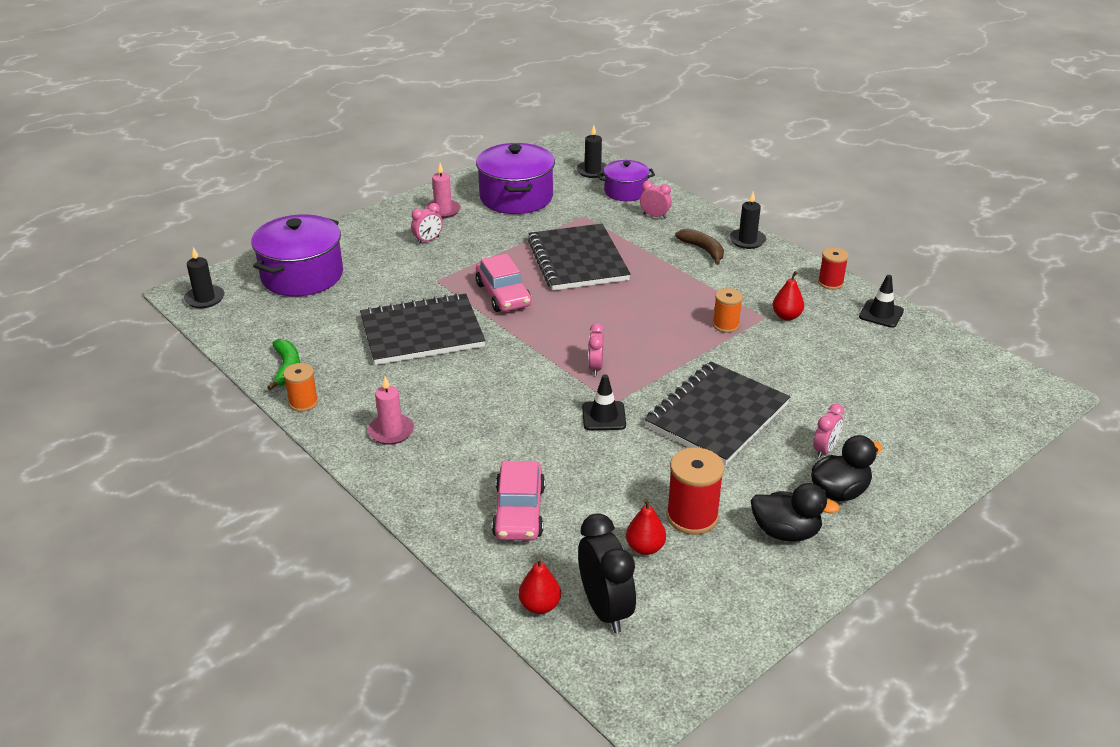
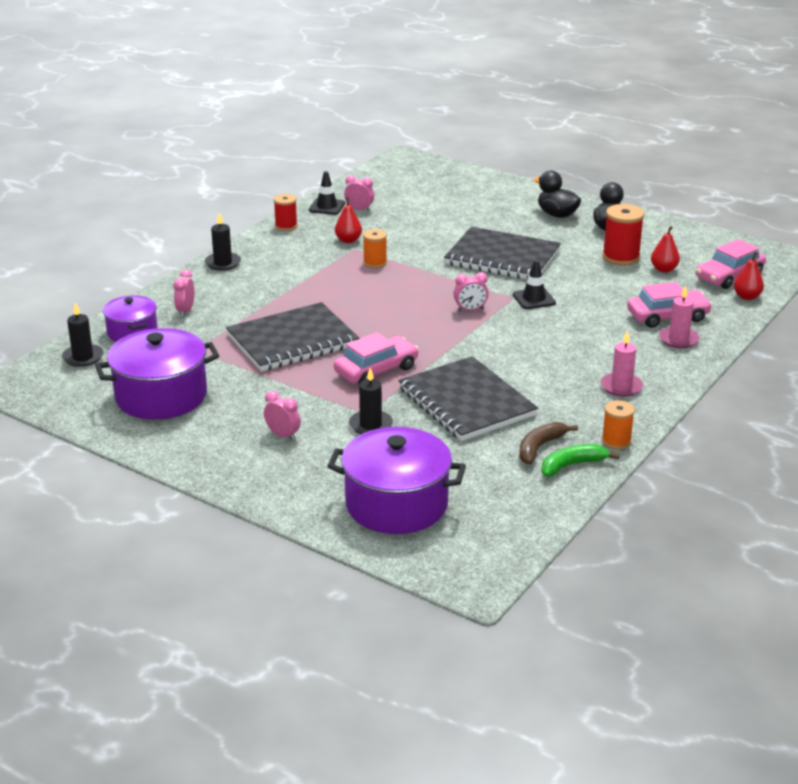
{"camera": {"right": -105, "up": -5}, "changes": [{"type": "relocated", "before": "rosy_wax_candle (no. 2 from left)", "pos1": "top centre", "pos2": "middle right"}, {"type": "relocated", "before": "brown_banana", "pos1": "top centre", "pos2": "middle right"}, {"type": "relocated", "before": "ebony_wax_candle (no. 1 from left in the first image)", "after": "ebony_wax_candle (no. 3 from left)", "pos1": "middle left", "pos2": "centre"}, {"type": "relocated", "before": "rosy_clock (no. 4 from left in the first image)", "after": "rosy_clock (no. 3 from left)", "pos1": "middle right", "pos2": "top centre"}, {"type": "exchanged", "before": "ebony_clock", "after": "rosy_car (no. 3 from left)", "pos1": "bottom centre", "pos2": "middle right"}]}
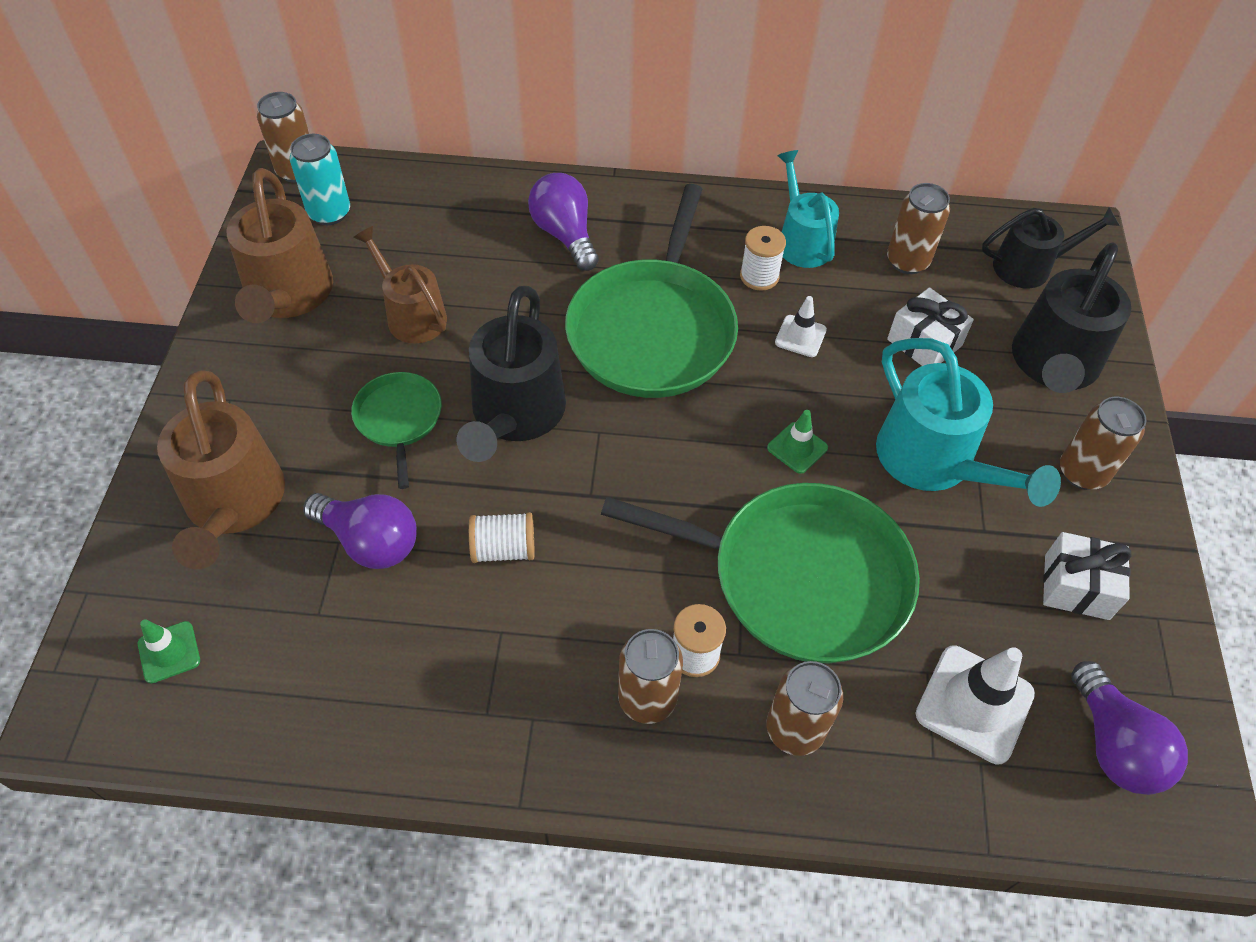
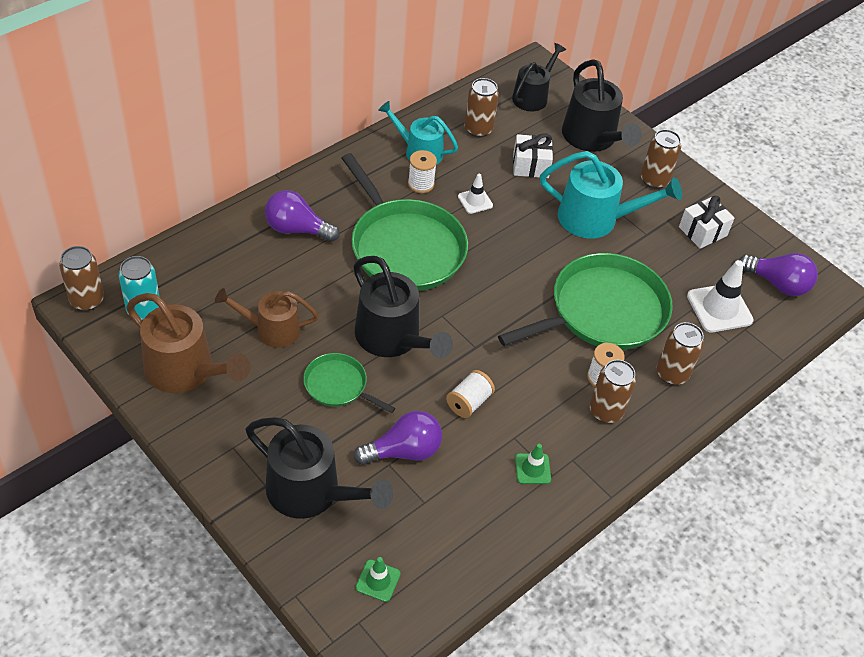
{"camera": {"right": -50, "up": -5}, "changes": [{"type": "colour", "before": "brown_watering_pot (no. 1 from left)", "after": "ebony_watering_pot (no. 1 from left)", "pos1": "middle left", "pos2": "bottom centre"}, {"type": "relocated", "before": "emerald_traffic_cone (no. 2 from left)", "pos1": "centre", "pos2": "bottom centre"}]}
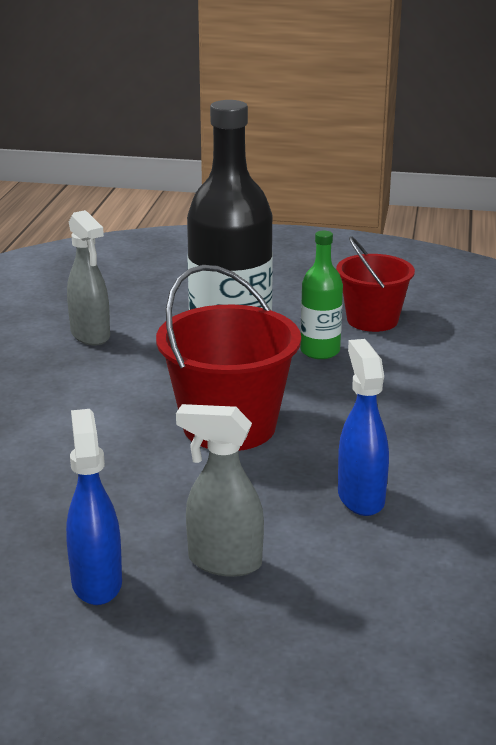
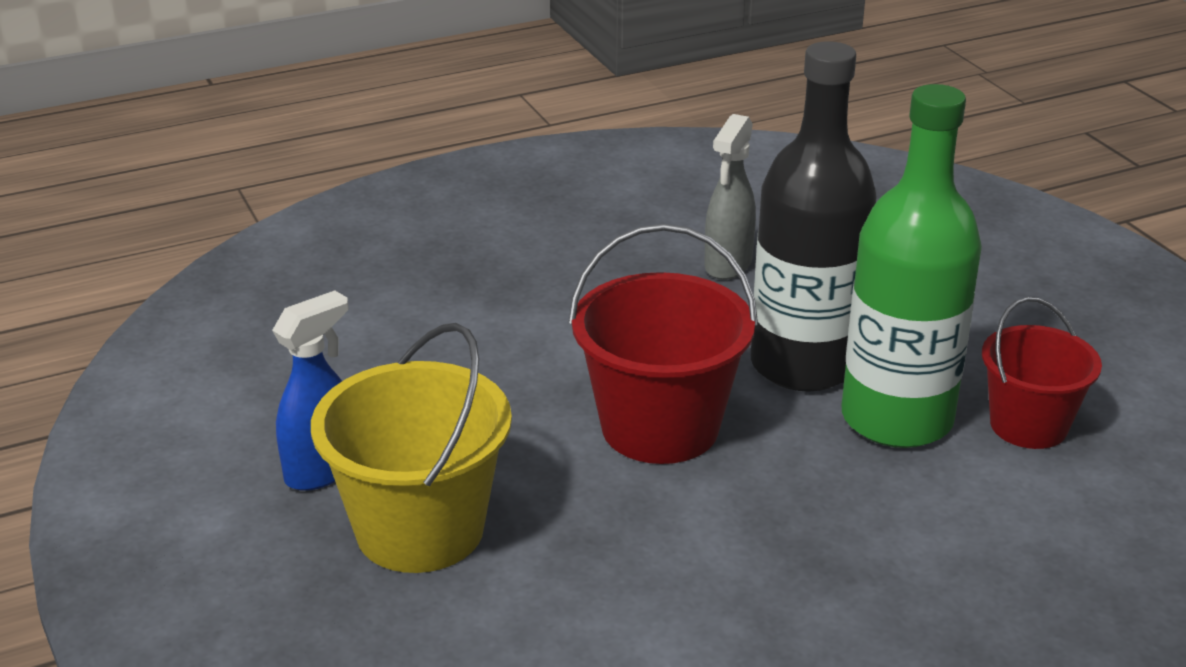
{"camera": {"right": 55, "up": 5}, "changes": [{"type": "size", "before": "emerald_flask", "pos1": "centre", "pos2": "middle right", "scale": 2.0}, {"type": "missing", "before": "blue_sprayer (no. 2 from left)", "pos1": "middle right"}, {"type": "exchanged", "before": "ash-grey_sprayer (no. 2 from left)", "after": "golden_bucket", "pos1": "centre", "pos2": "bottom centre"}]}
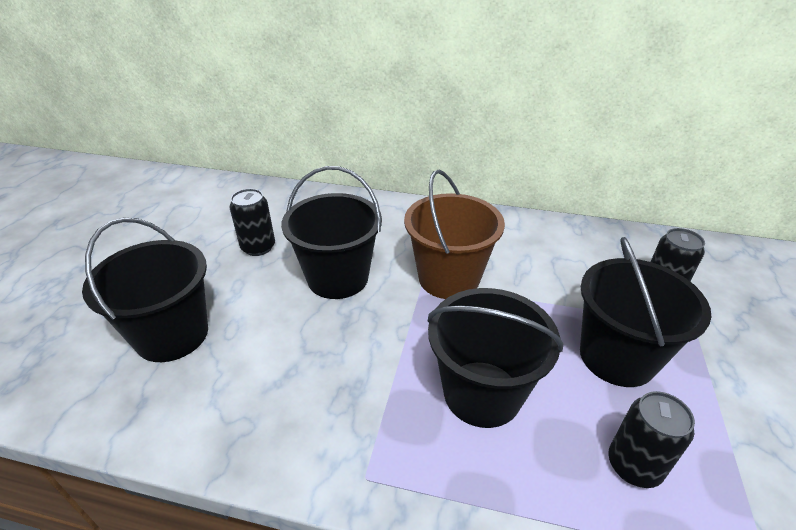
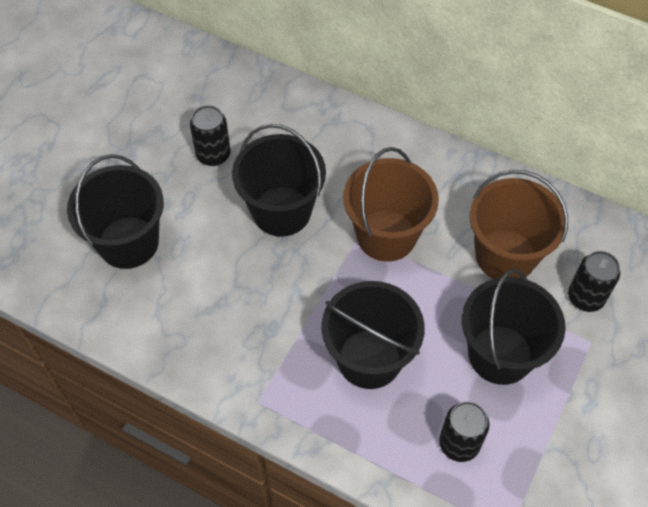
{"camera": {"right": 15, "up": 20}, "changes": [{"type": "appeared", "after": "brown_bucket (no. 2 from left)", "pos2": "middle right"}]}
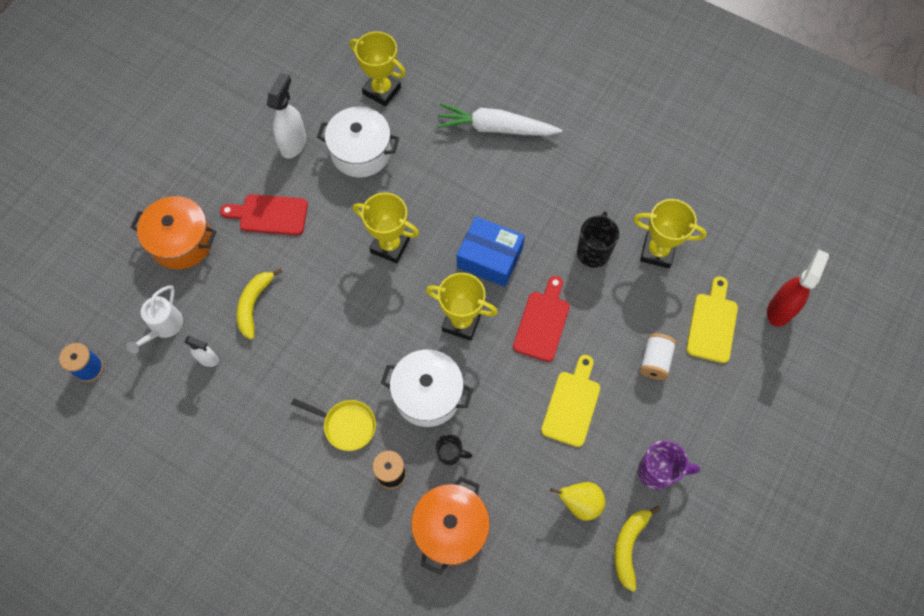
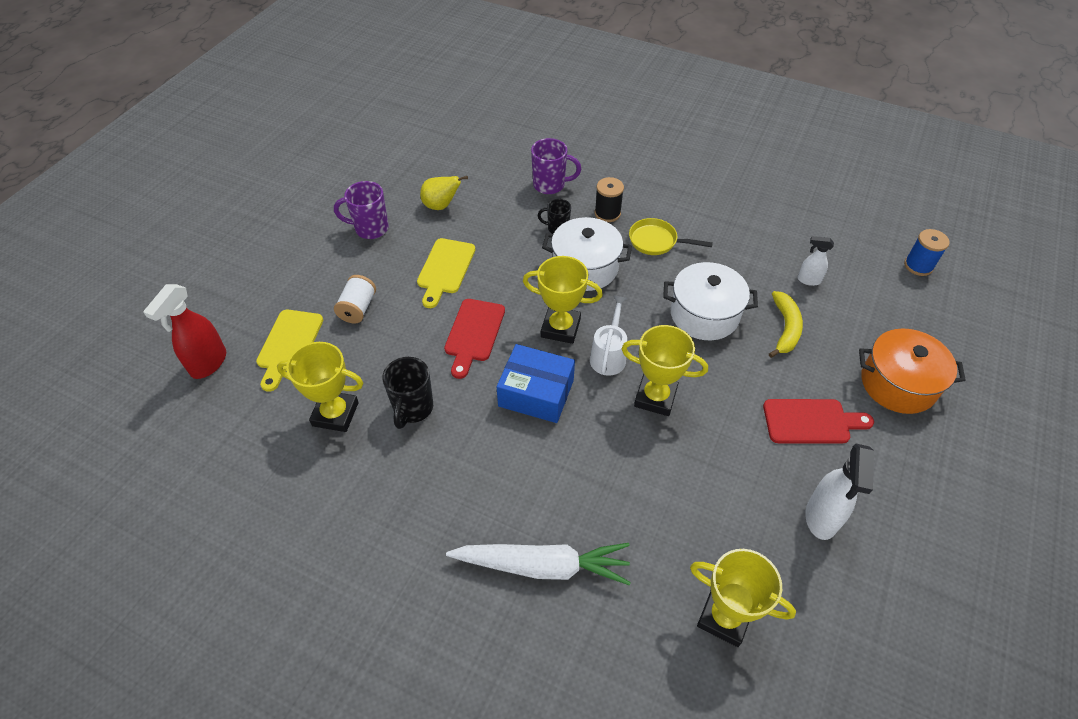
{"camera": {"right": 175, "up": -15}, "changes": [{"type": "relocated", "before": "white_pot (no. 1 from left in the first image)", "after": "white_pot (no. 2 from left)", "pos1": "top centre", "pos2": "centre"}, {"type": "relocated", "before": "white_watering_pot", "pos1": "middle left", "pos2": "centre"}, {"type": "exchanged", "before": "orange_pot (no. 2 from left)", "after": "royal_purple_mug (no. 2 from left)", "pos1": "bottom centre", "pos2": "top centre"}, {"type": "missing", "before": "golden_banana (no. 2 from left)", "pos1": "bottom right"}]}
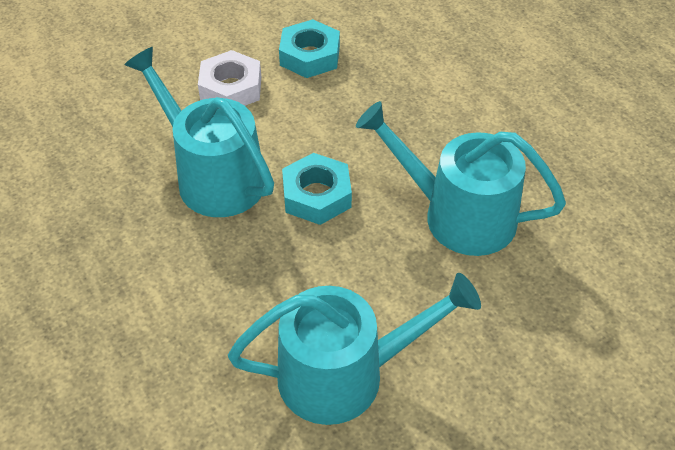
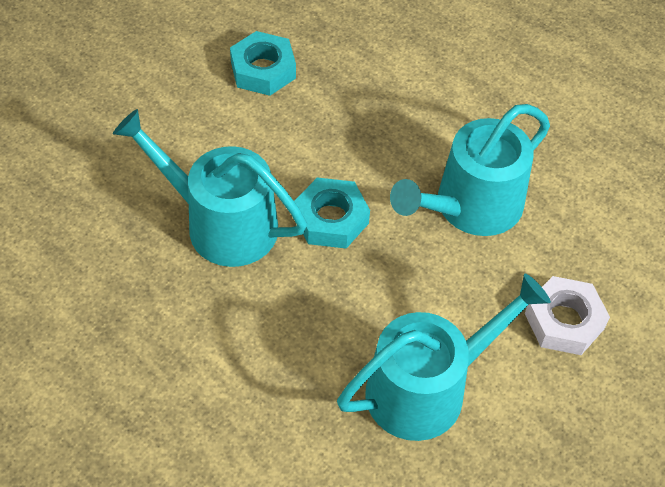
{"camera": {"right": -20, "up": 5}, "changes": [{"type": "relocated", "before": "white_hex_nut", "pos1": "top centre", "pos2": "middle right"}, {"type": "spun", "before": "turquoise_watering_pot (no. 3 from left)", "pos1": "middle right", "pos2": "middle right", "turn": -45}]}
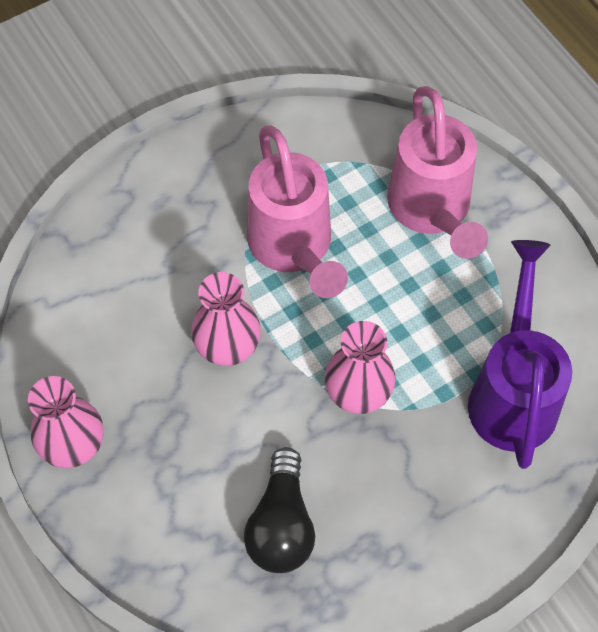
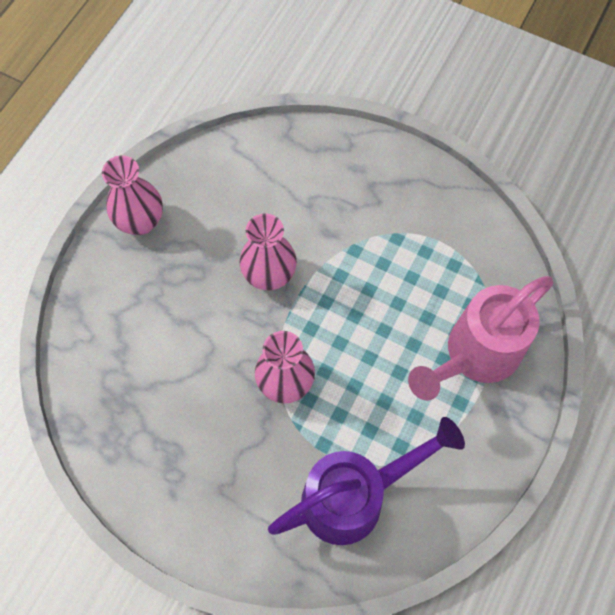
{"camera": {"right": 60, "up": 5}, "changes": [{"type": "missing", "before": "rosy_watering_pot (no. 1 from left)", "pos1": "centre"}, {"type": "missing", "before": "ebony_light_bulb", "pos1": "bottom centre"}]}
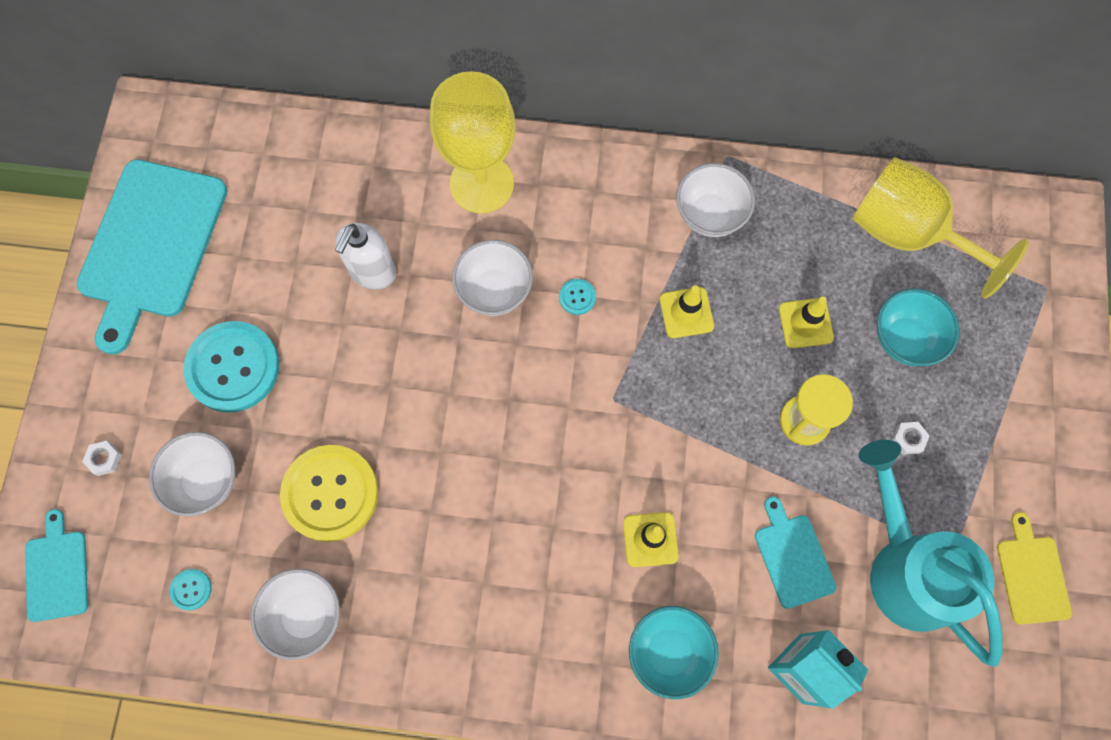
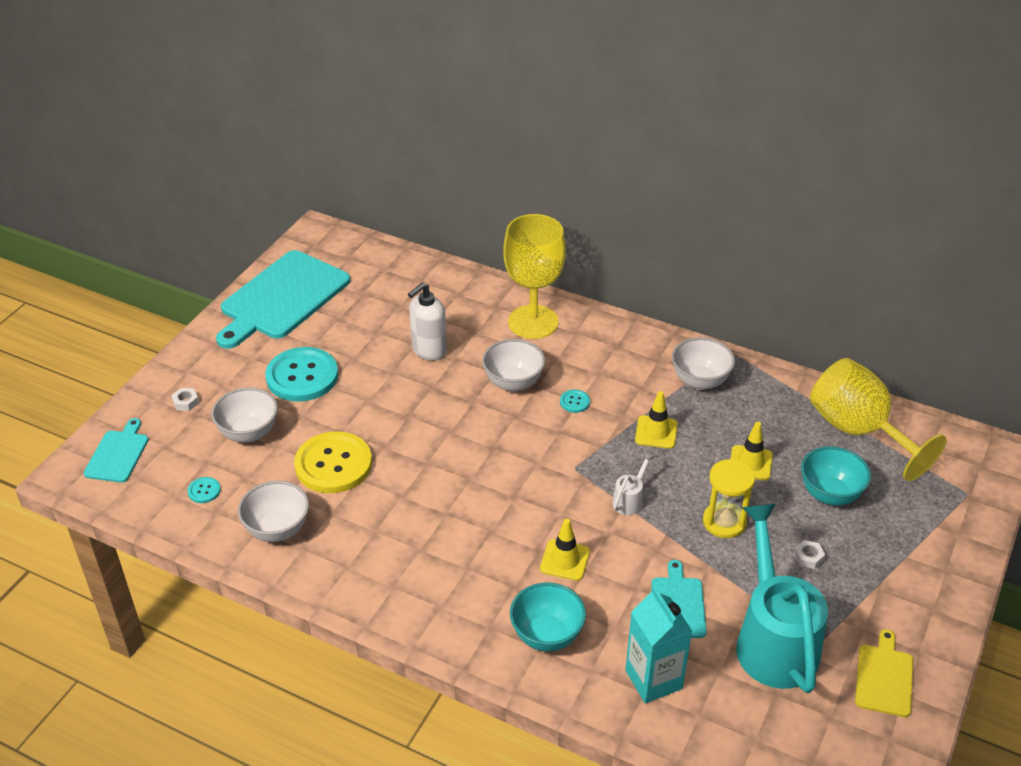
{"camera": {"right": 20, "up": -30}, "changes": [{"type": "appeared", "after": "white_watering_pot", "pos2": "centre"}]}
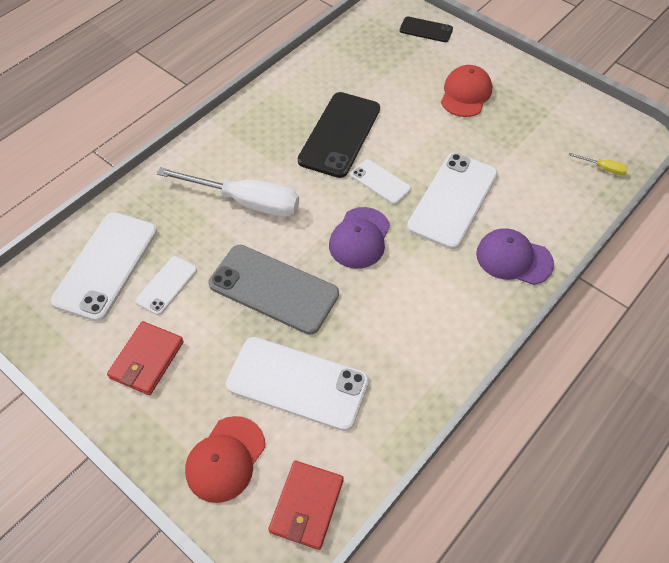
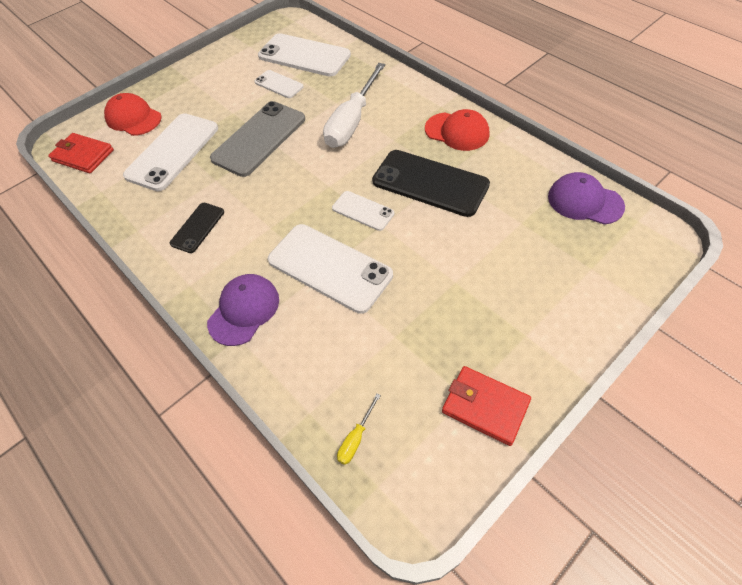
{"camera": {"right": 100, "up": 0}, "changes": [{"type": "relocated", "before": "ebony_mobile_phone (no. 2 from left in the first image)", "after": "ebony_mobile_phone (no. 1 from left)", "pos1": "top centre", "pos2": "middle left"}, {"type": "relocated", "before": "red_baseball_cap (no. 2 from left)", "pos1": "top right", "pos2": "top centre"}, {"type": "spun", "before": "white_mobile_phone (no. 4 from left in the first image)", "pos1": "top centre", "pos2": "centre", "turn": 75}, {"type": "relocated", "before": "royal_purple_baseball_cap (no. 1 from left in the first image)", "after": "royal_purple_baseball_cap (no. 2 from left)", "pos1": "centre", "pos2": "middle right"}, {"type": "relocated", "before": "red_card_wallet (no. 1 from left in the first image)", "after": "red_card_wallet (no. 2 from left)", "pos1": "middle left", "pos2": "bottom centre"}]}
